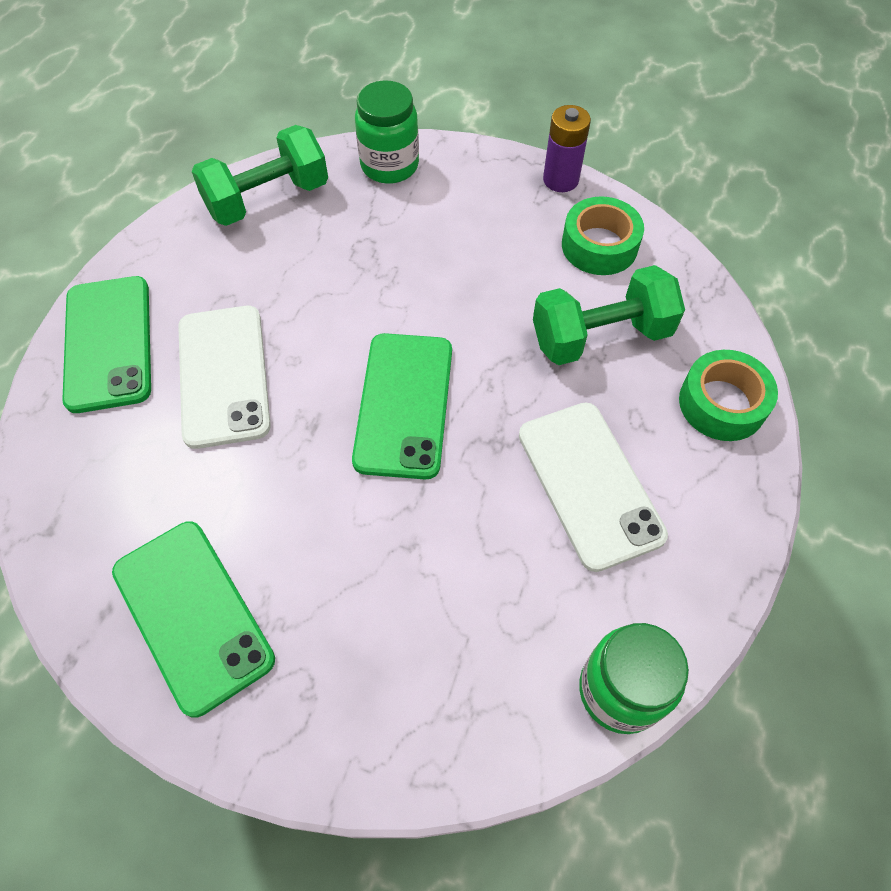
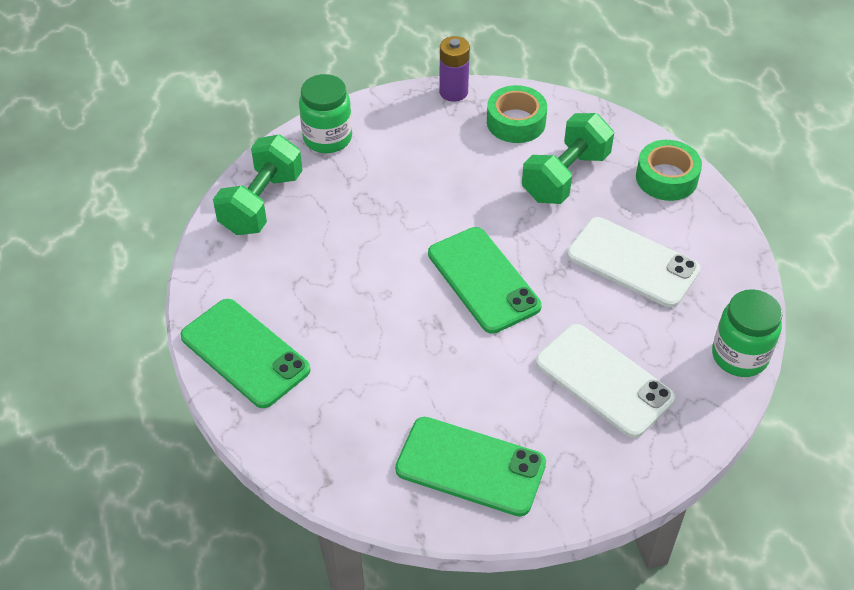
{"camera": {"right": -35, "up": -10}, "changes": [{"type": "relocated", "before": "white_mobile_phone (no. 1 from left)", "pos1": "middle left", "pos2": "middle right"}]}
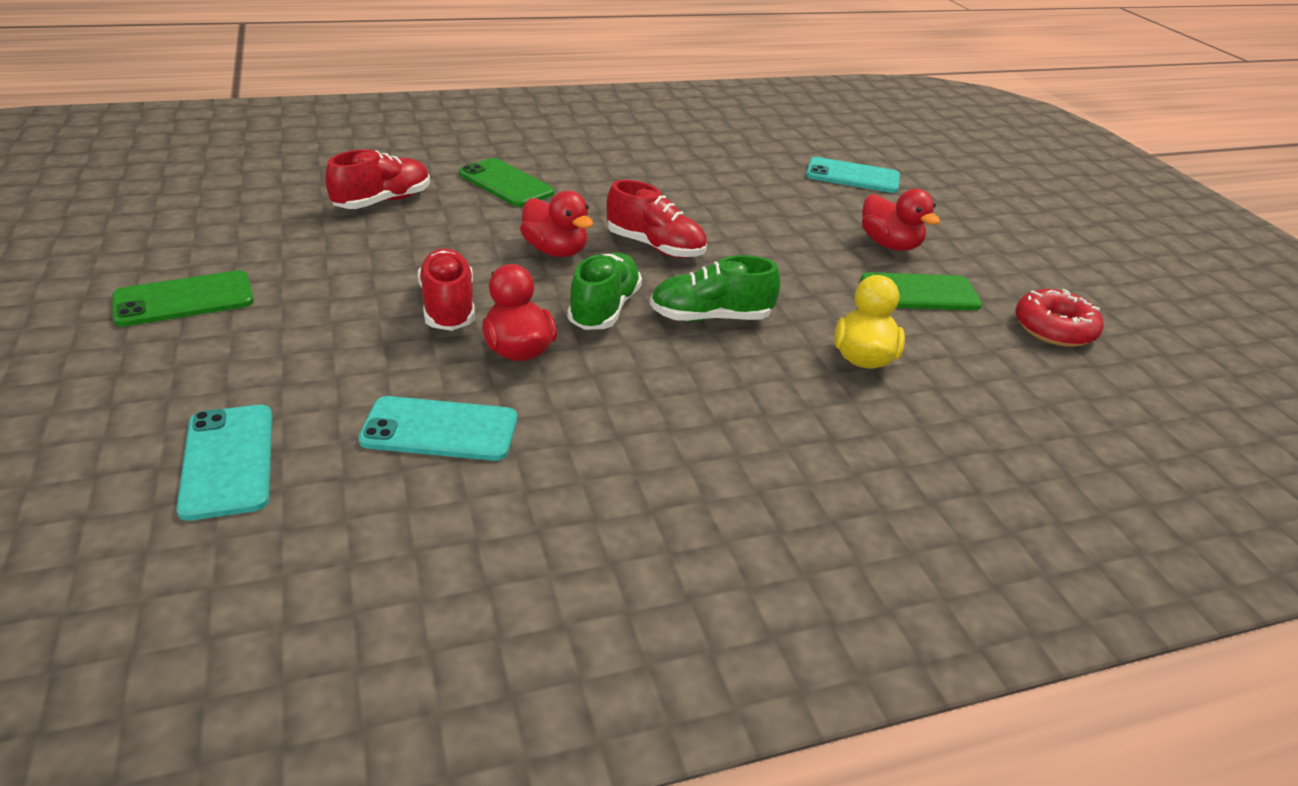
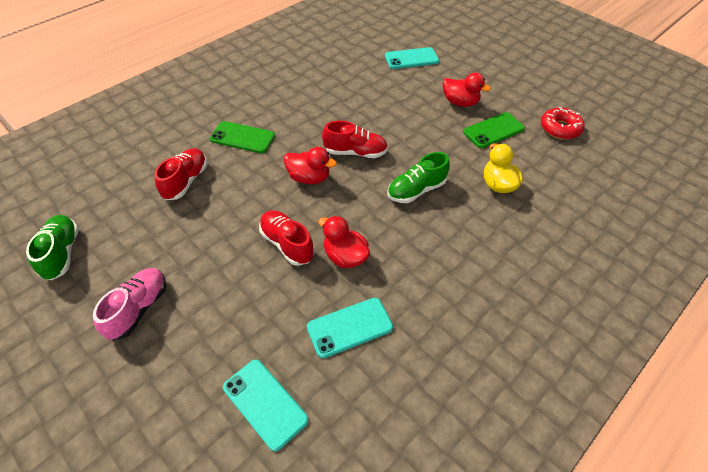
{"camera": {"right": -25, "up": 15}, "changes": [{"type": "relocated", "before": "emerald_lace-up_shoe (no. 1 from left)", "pos1": "centre", "pos2": "middle left"}, {"type": "exchanged", "before": "emerald_mobile_phone (no. 1 from left)", "after": "rosy_lace-up_shoe", "pos1": "middle left", "pos2": "middle left"}]}
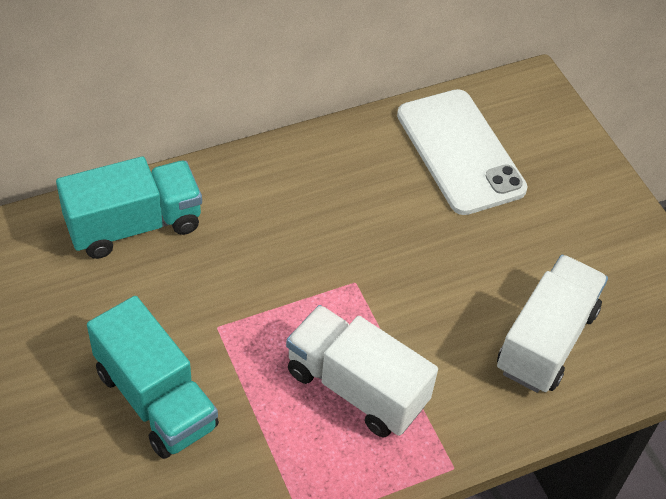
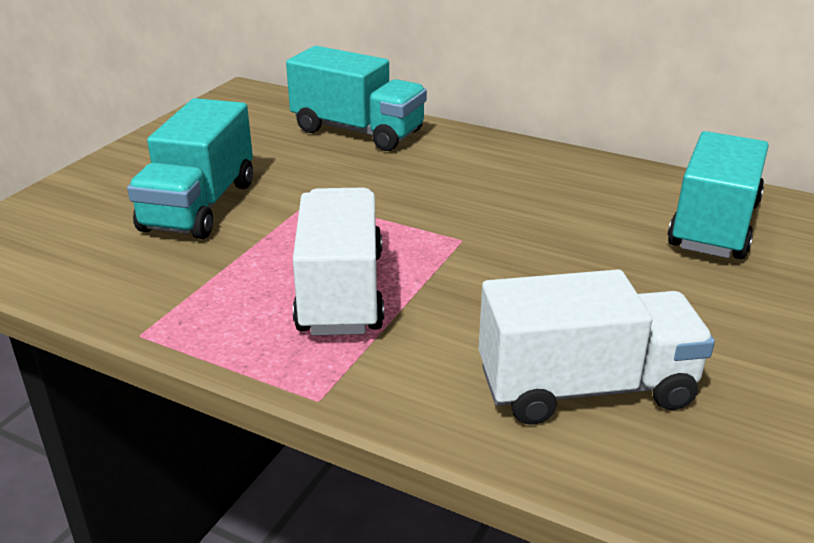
{"camera": {"right": 55, "up": -20}, "changes": [{"type": "exchanged", "before": "white_mobile_phone", "after": "turquoise_toy_truck (no. 3 from left)", "pos1": "top right", "pos2": "middle right"}]}
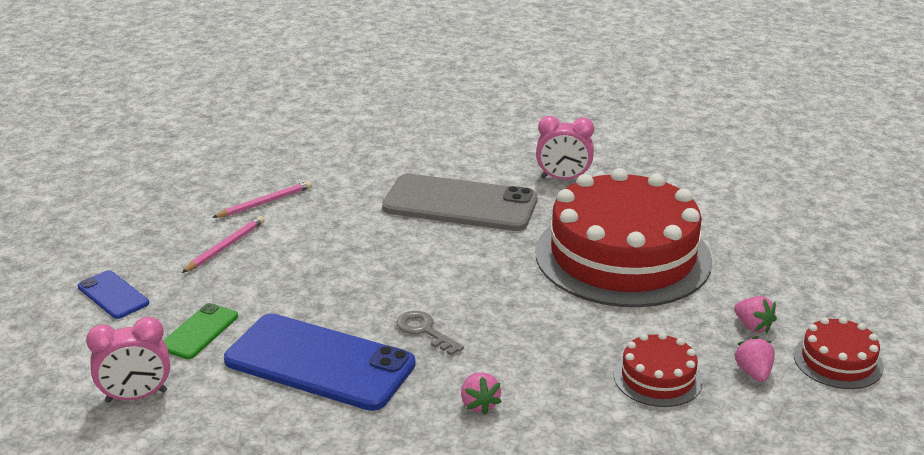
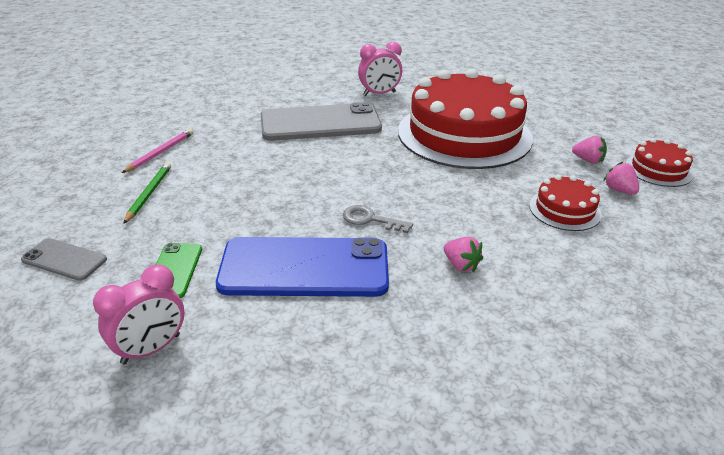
{"camera": {"right": -25, "up": 5}, "changes": [{"type": "colour", "before": "rosy_pencil (no. 1 from left)", "after": "emerald_pencil", "pos1": "middle left", "pos2": "middle left"}, {"type": "colour", "before": "blue_mobile_phone (no. 1 from left)", "after": "ash-grey_mobile_phone (no. 1 from left)", "pos1": "middle left", "pos2": "middle left"}]}
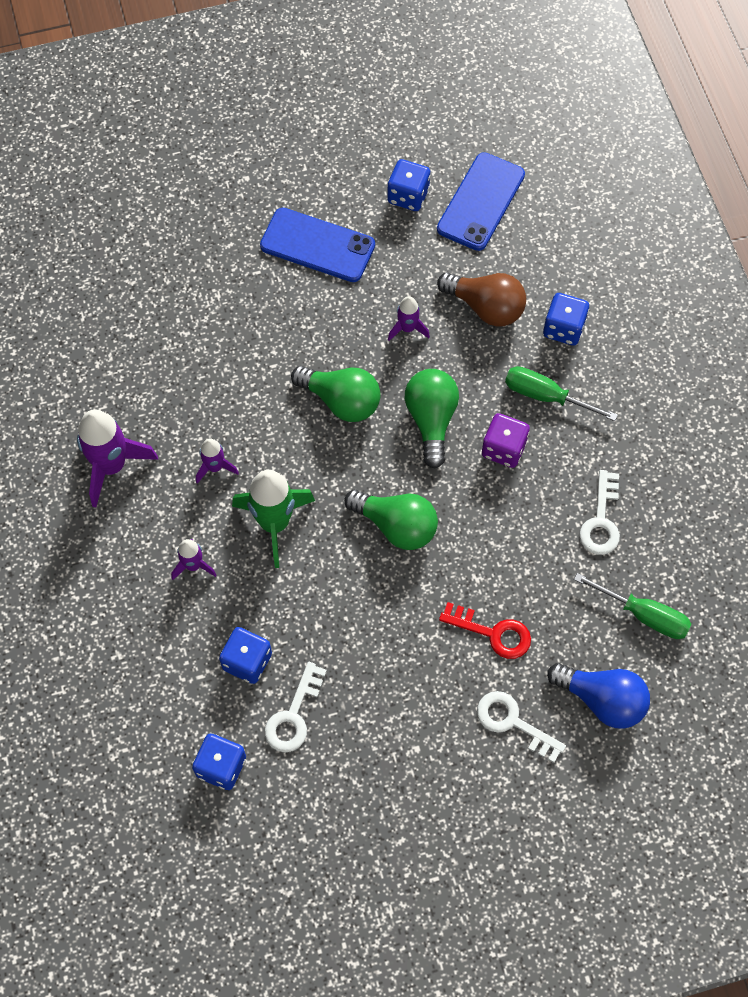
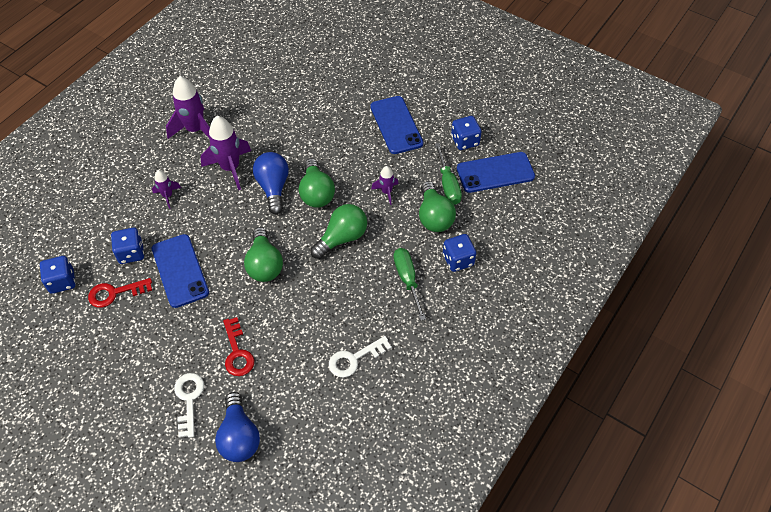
{"camera": {"right": 50, "up": -10}, "changes": [{"type": "colour", "before": "brown_light_bulb", "after": "emerald_light_bulb (no. 4 from left)", "pos1": "top centre", "pos2": "centre"}, {"type": "missing", "before": "royal_purple_die", "pos1": "middle right"}, {"type": "size", "before": "royal_purple_toy_rocket (no. 3 from left)", "pos1": "middle left", "pos2": "top left", "scale": 1.89}, {"type": "missing", "before": "emerald_toy_rocket", "pos1": "centre"}, {"type": "relocated", "before": "emerald_hand_screwdriver (no. 2 from left)", "pos1": "middle right", "pos2": "centre"}, {"type": "colour", "before": "white_door_key (no. 1 from left)", "after": "red_door_key (no. 1 from left)", "pos1": "bottom centre", "pos2": "middle left"}, {"type": "appeared", "after": "blue_light_bulb (no. 2 from left)", "pos2": "centre"}, {"type": "appeared", "after": "blue_mobile_phone (no. 1 from left)", "pos2": "middle left"}]}
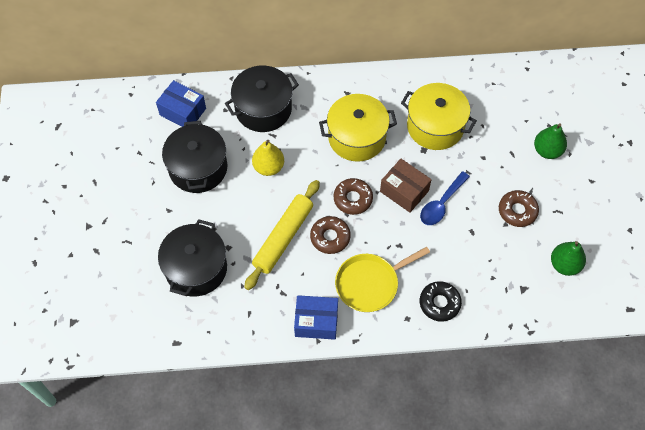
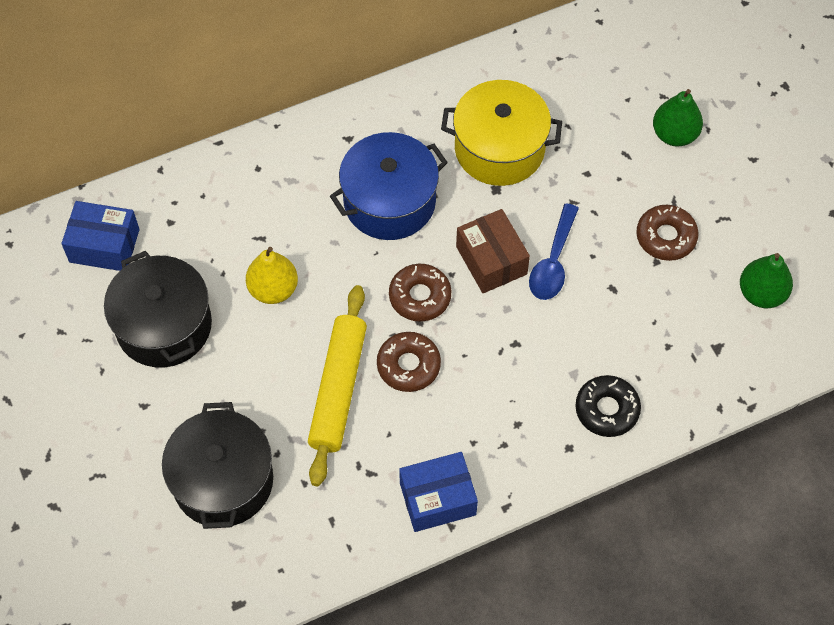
{"camera": {"right": -20, "up": 0}, "changes": [{"type": "missing", "before": "ebony_pot (no. 3 from left)", "pos1": "top centre"}, {"type": "colour", "before": "golden_pot (no. 1 from left)", "after": "blue_pot", "pos1": "top centre", "pos2": "top centre"}, {"type": "spun", "before": "brown_parcel", "pos1": "centre", "pos2": "centre", "turn": 45}, {"type": "missing", "before": "golden_frying_pan", "pos1": "centre"}]}
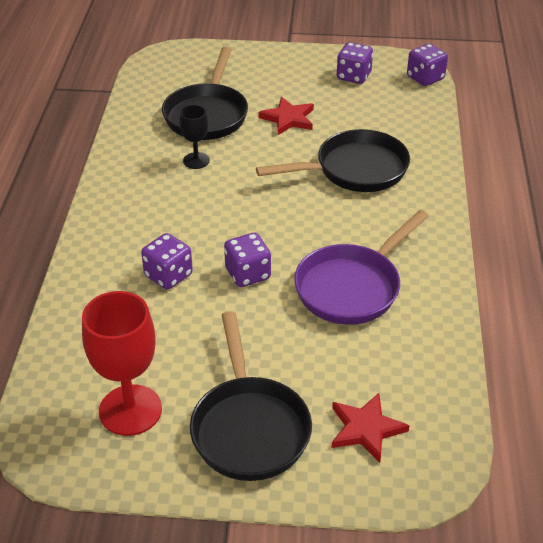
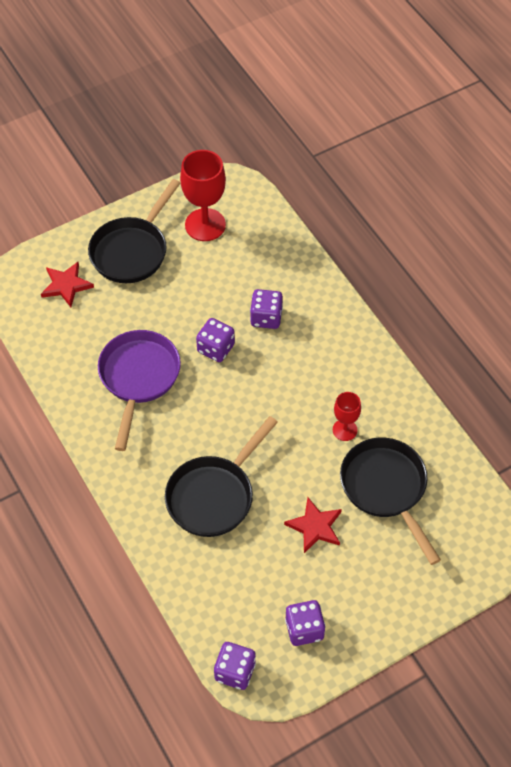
{"camera": {"right": 145, "up": 15}, "changes": [{"type": "colour", "before": "ebony_wine_glass", "after": "red_wine_glass (no. 2 from left)", "pos1": "top centre", "pos2": "middle right"}, {"type": "spun", "before": "ebony_frying_pan (no. 2 from left in the first image)", "pos1": "bottom centre", "pos2": "top left", "turn": -105}]}
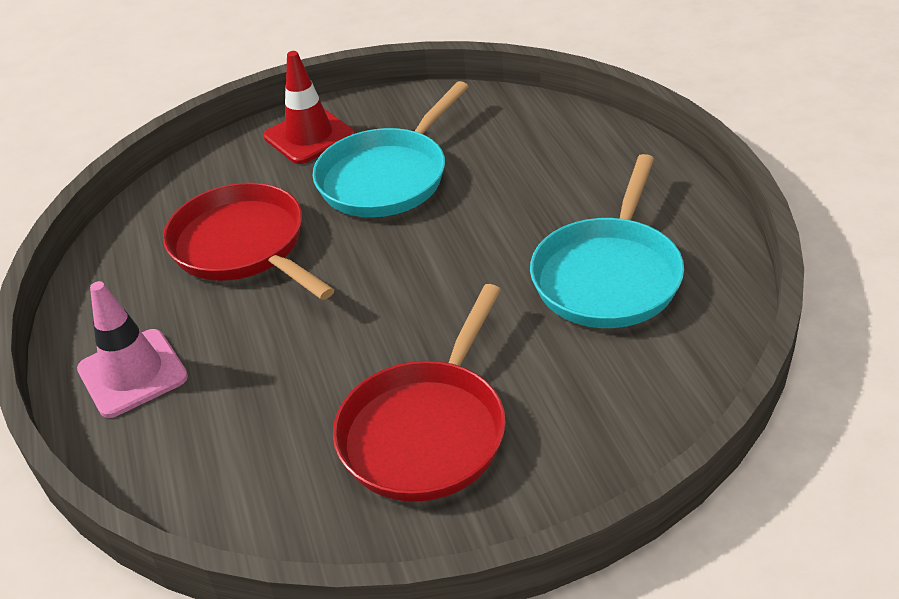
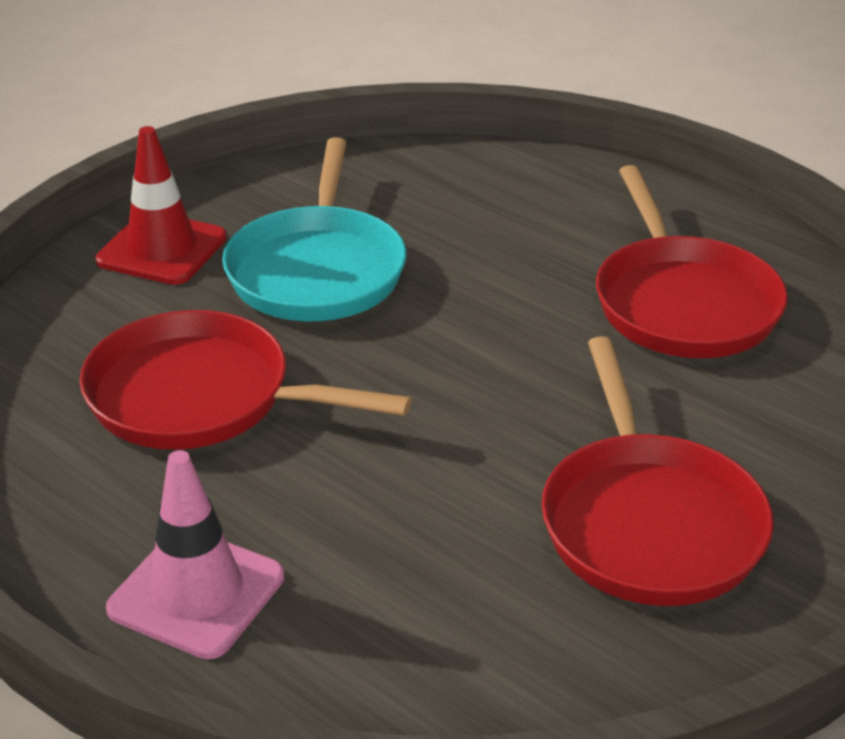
{"camera": {"right": -35, "up": -5}, "changes": [{"type": "colour", "before": "turquoise_frying_pan (no. 2 from left)", "after": "red_frying_pan (no. 3 from left)", "pos1": "middle right", "pos2": "middle right"}]}
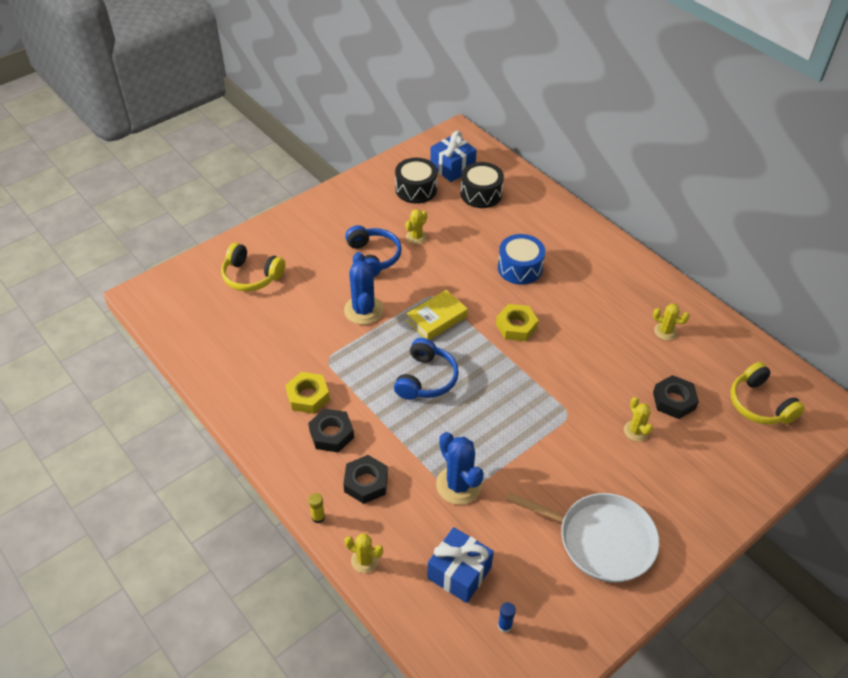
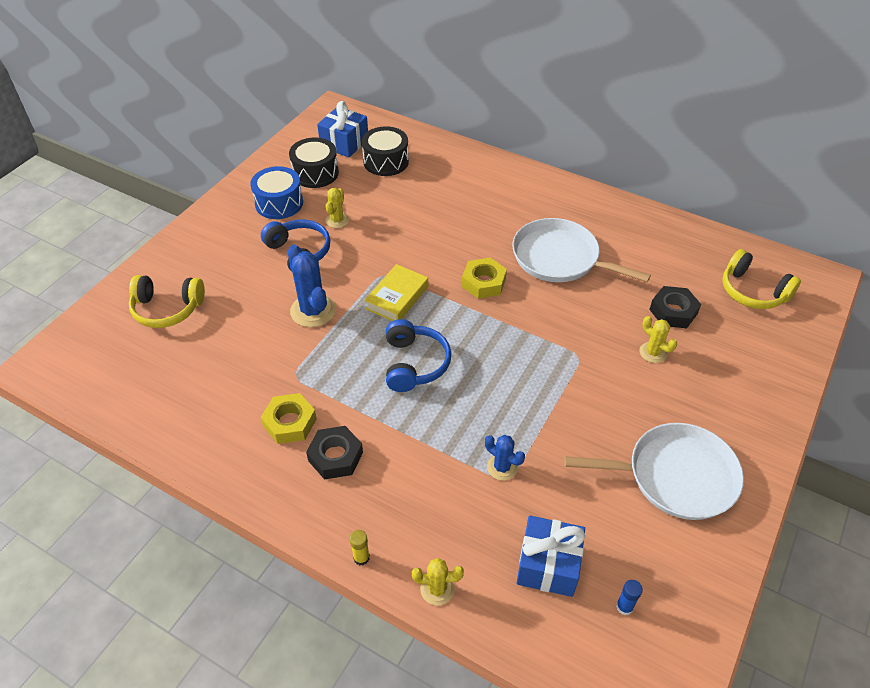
{"camera": {"right": -20, "up": 0}, "changes": [{"type": "relocated", "before": "blue_snare_drum", "pos1": "centre", "pos2": "top left"}, {"type": "missing", "before": "golden_prickly_plant (no. 4 from left)", "pos1": "middle right"}, {"type": "size", "before": "blue_prickly_plant (no. 2 from left)", "pos1": "bottom centre", "pos2": "centre", "scale": 0.58}, {"type": "missing", "before": "ebony_hex_nut (no. 2 from left)", "pos1": "bottom centre"}, {"type": "appeared", "after": "white_frying_pan (no. 1 from left)", "pos2": "middle right"}]}
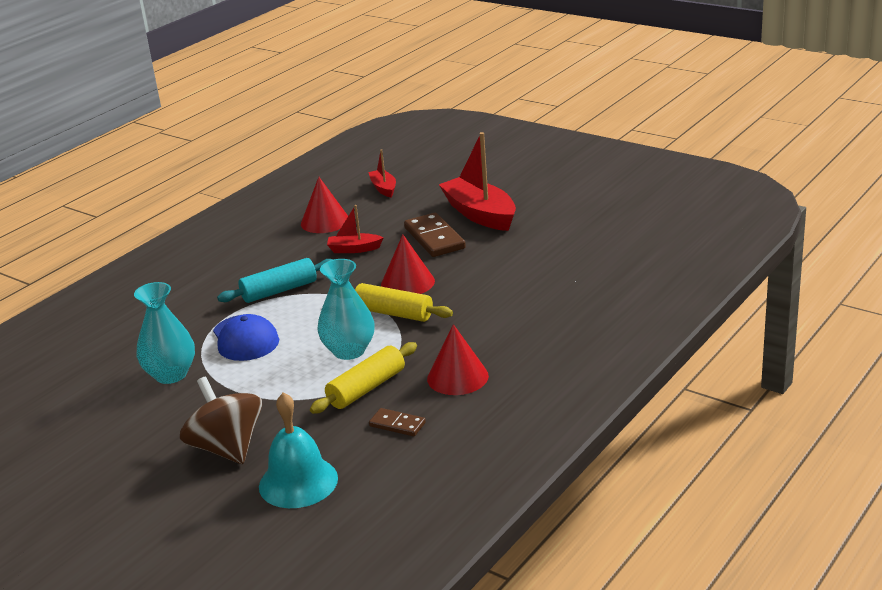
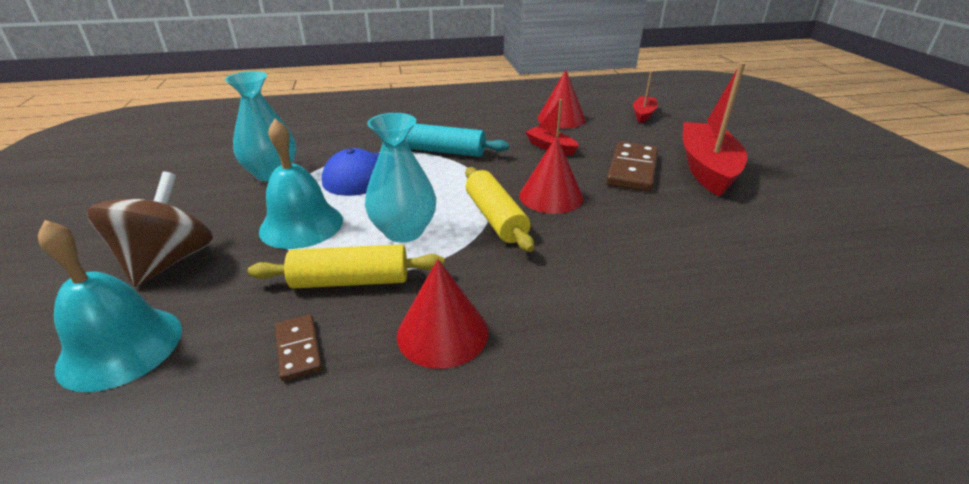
{"camera": {"right": 40, "up": 5}, "changes": [{"type": "appeared", "after": "turquoise_school_bell (no. 2 from left)", "pos2": "middle left"}]}
